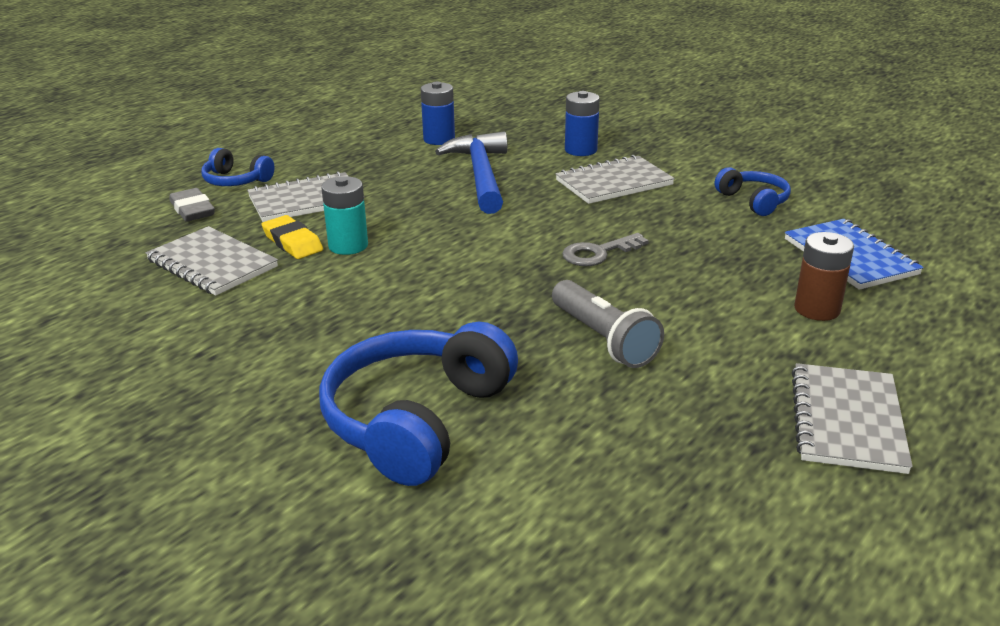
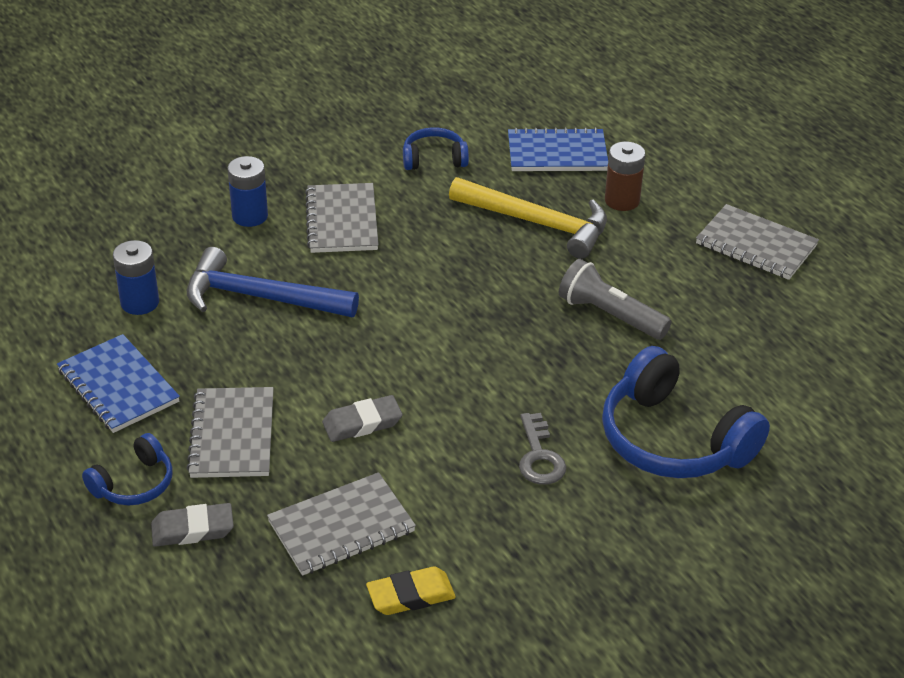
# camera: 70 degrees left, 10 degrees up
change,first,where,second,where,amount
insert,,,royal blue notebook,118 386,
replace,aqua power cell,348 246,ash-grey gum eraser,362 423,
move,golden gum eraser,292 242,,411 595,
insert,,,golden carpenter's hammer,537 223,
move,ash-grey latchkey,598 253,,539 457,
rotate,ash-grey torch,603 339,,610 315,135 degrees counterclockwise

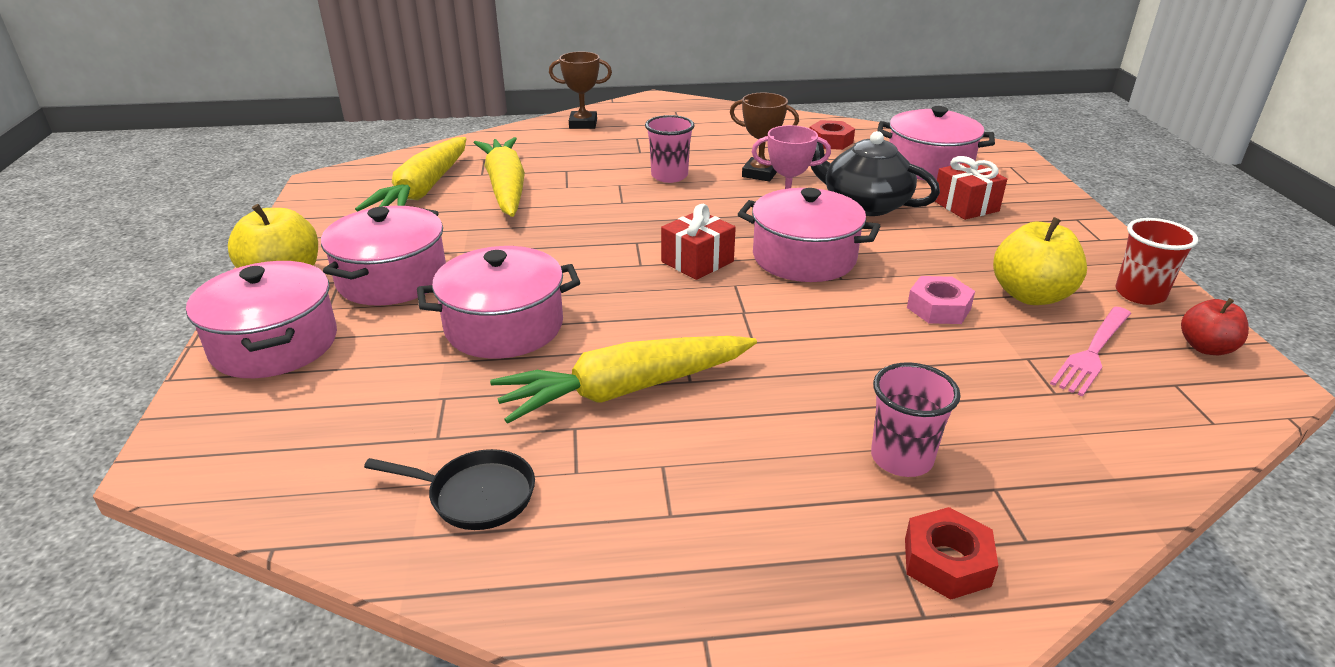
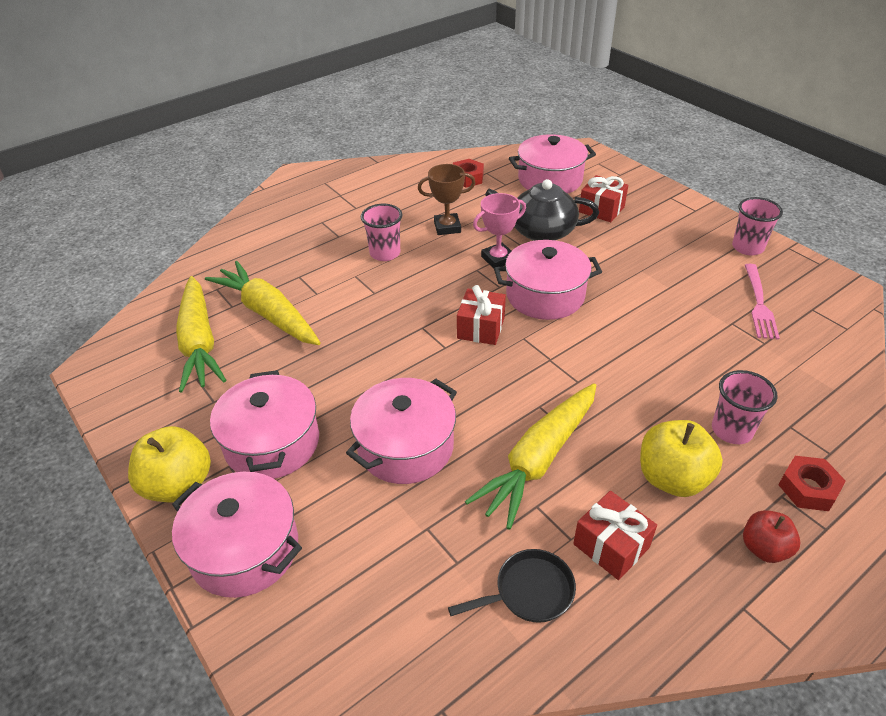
# camera: 30 degrees left, 10 degrees up
change,first,where,second,where,amount
insert,,,scarlet present,611 546,
move,golden apple fruit,1030 295,,672 478,
recolor,scarlet cup,1140 294,rosy cup,747 247,
move,scarlet apple fruit,1206 348,,764 548,
delete,dark brown prize cup,583 124,,,
delete,rosy hexagon nut,938 308,,,

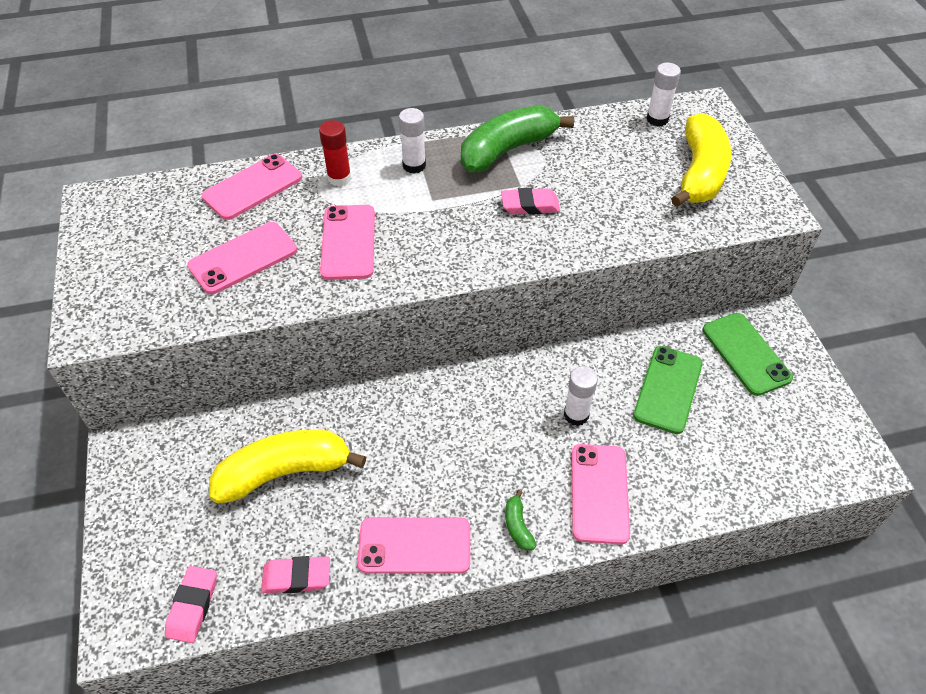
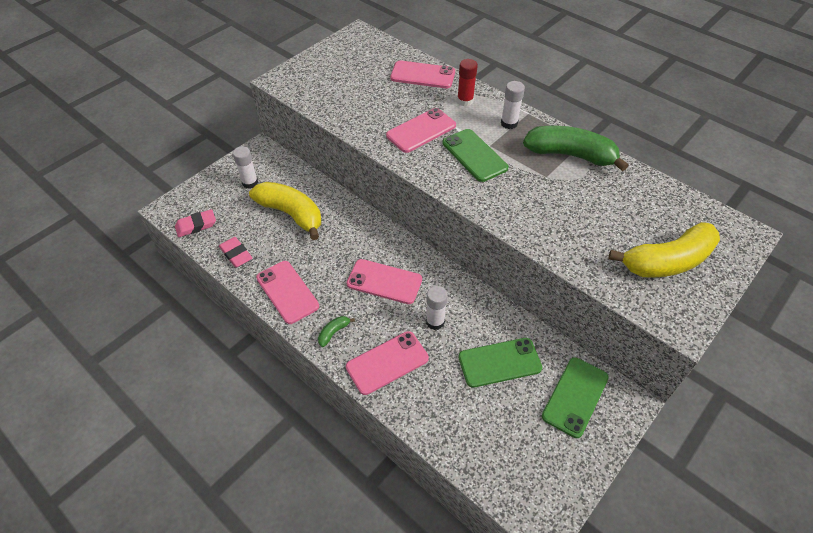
# camera: 55 degrees right, 0 degrees up
change,first,where,second,where,amount
move,white glue stick,657 119,,250 183,
move,rosy smartphone,243 258,,384 282,
insert,,,leaf-green smartphone,474 155,
delete,rosy gum eraser,530 205,,,

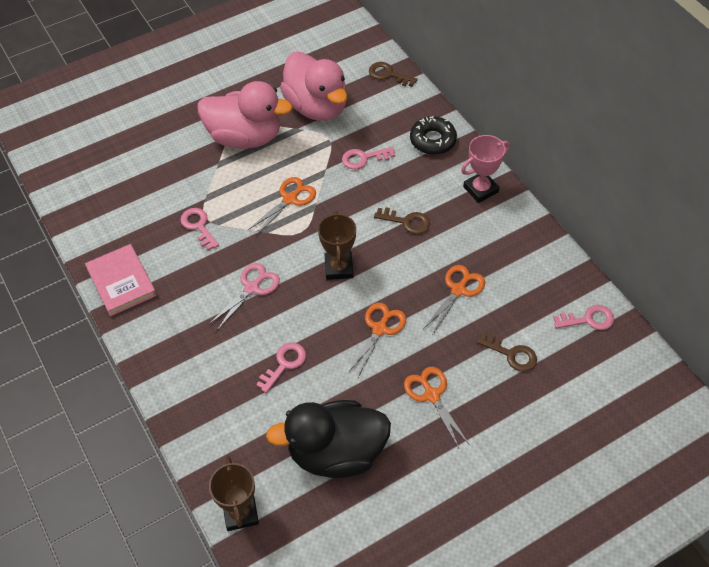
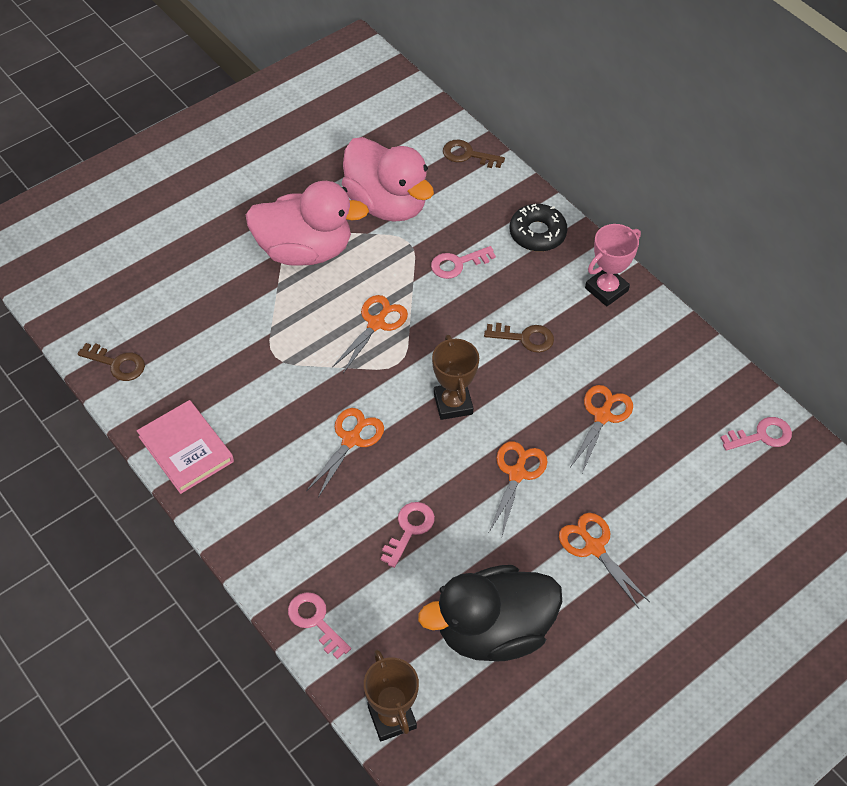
# camera: 10 degrees left, 0 degrees up
change,first,where,second,where,amount
move,dark brown latchkey,512 354,,117 364,
move,rosy latchkey,198 226,,315 621,
recolor,rosy shears,252 288,bright orange shears,351 439,

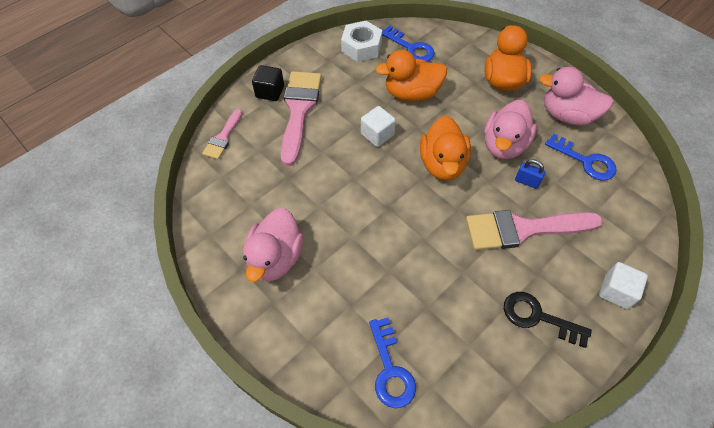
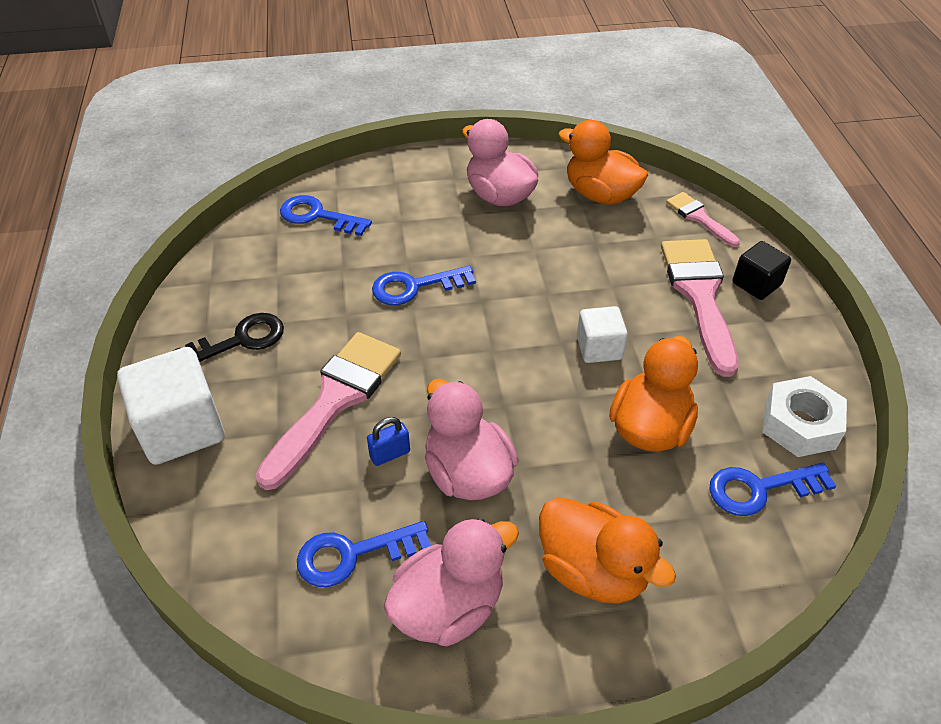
# camera: 125 degrees right, 10 degrees down
change,first,where,second,where,amount
resize,white block,616 291,,181 428,x1.73
insert,,,royal blue latchkey,415 287,
move,bright orange rubber duck,442 164,,600 195,
rotate,rosy brush,299 110,,700 295,135 degrees counterclockwise

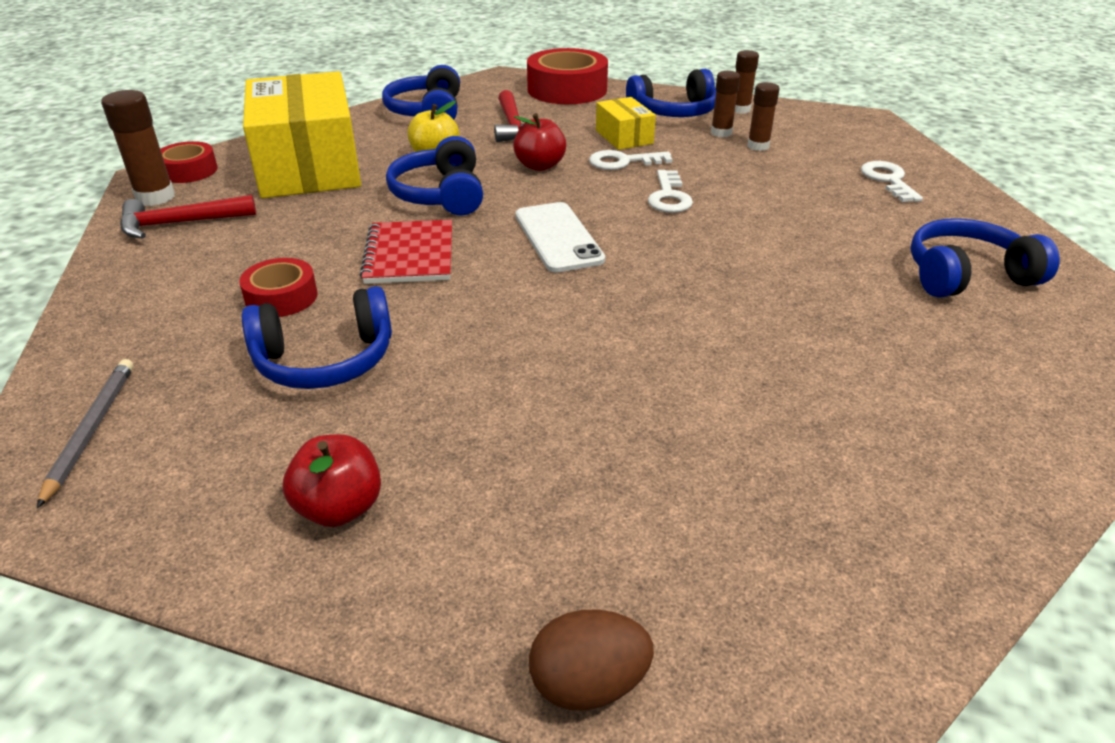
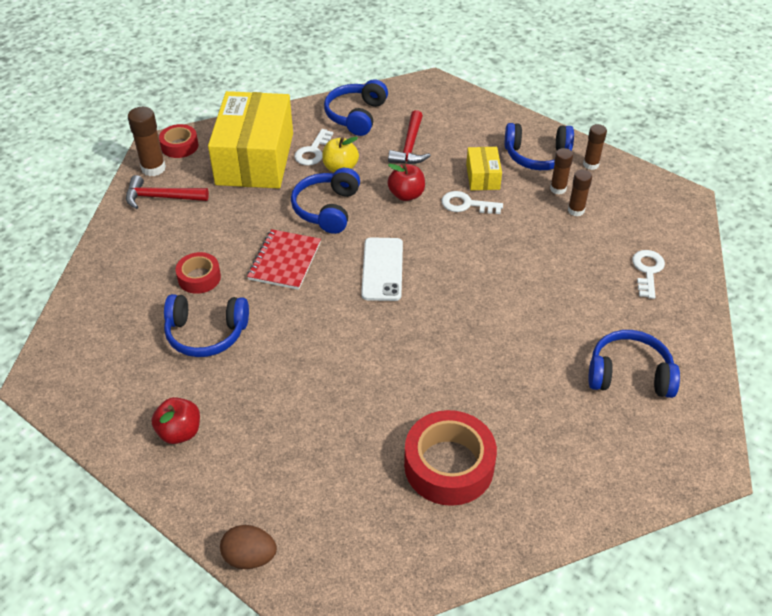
# camera: 20 degrees right, 10 degrees up
change,first,where,second,where,amount
move,white latchkey,669 197,,313 151,
move,scarlet tape,567 89,,449 465,
delete,ash-grey wooden pencil,91 430,,,

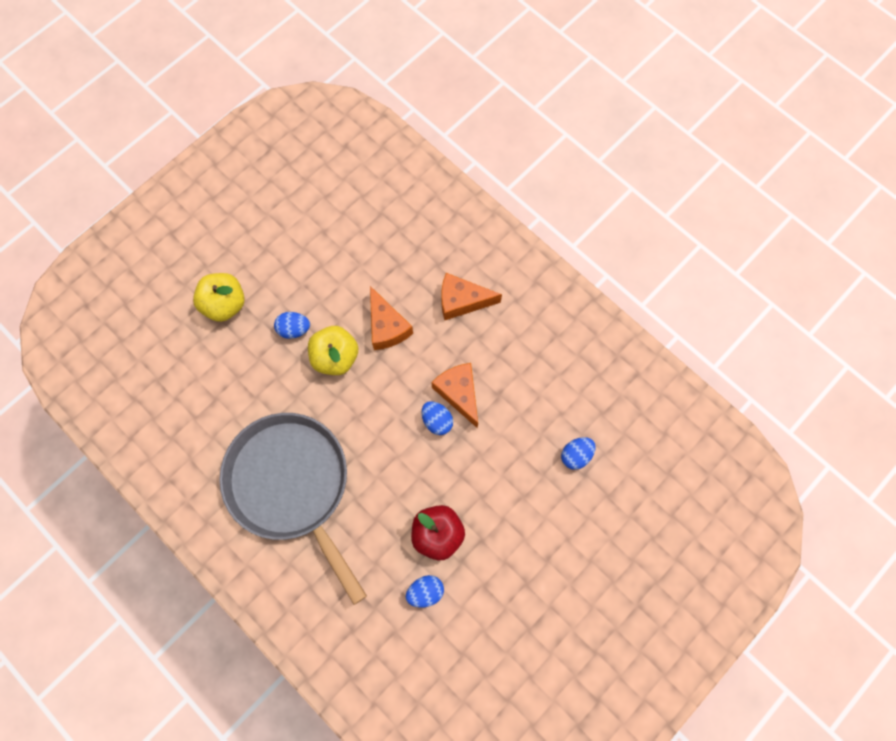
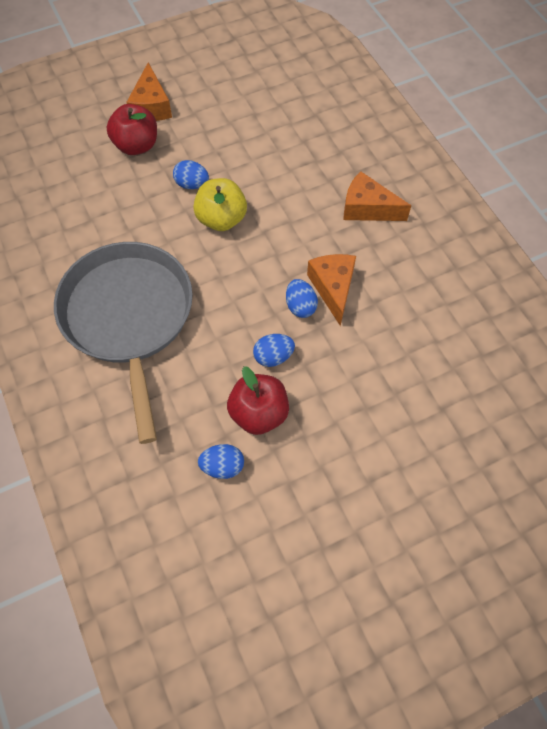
# camera: 20 degrees right, 10 degrees down
change,first,where,second,where,amount
recolor,golden apple fruit,225 304,scarlet apple fruit,136 145,
move,bright orange cheese wedge,387 327,,151 106,
move,royal blue toy egg,576 455,,273 357,

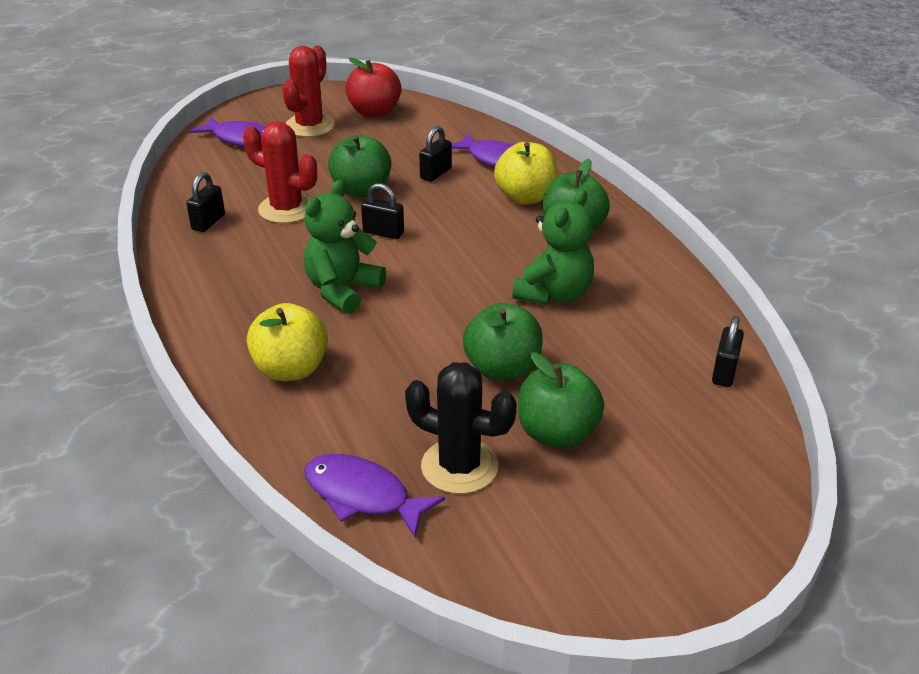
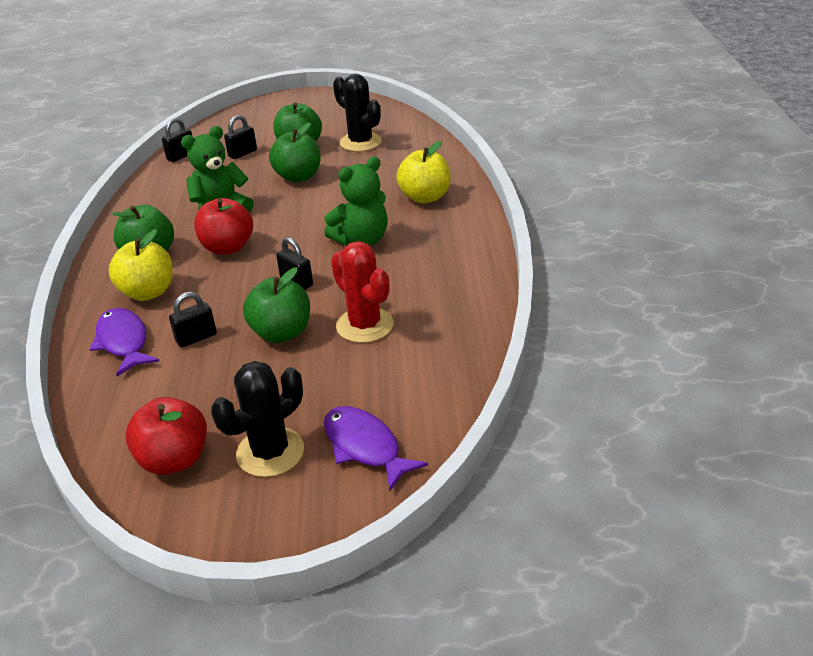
# camera: 155 degrees left, 0 degrees up
change,first,where,second,where,amount
insert,,,scarlet apple fruit,228 248,
recolor,scarlet cactus,309 126,jet-black cactus,270 452,
move,jet-black padlock,208 222,,242 153,
delete,purple toy fish,363 496,,,

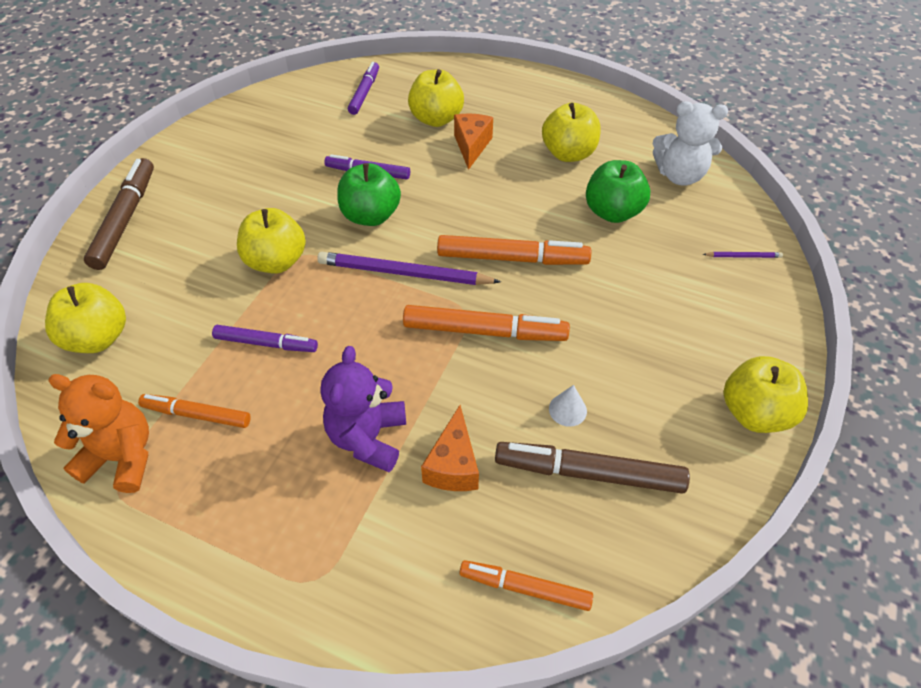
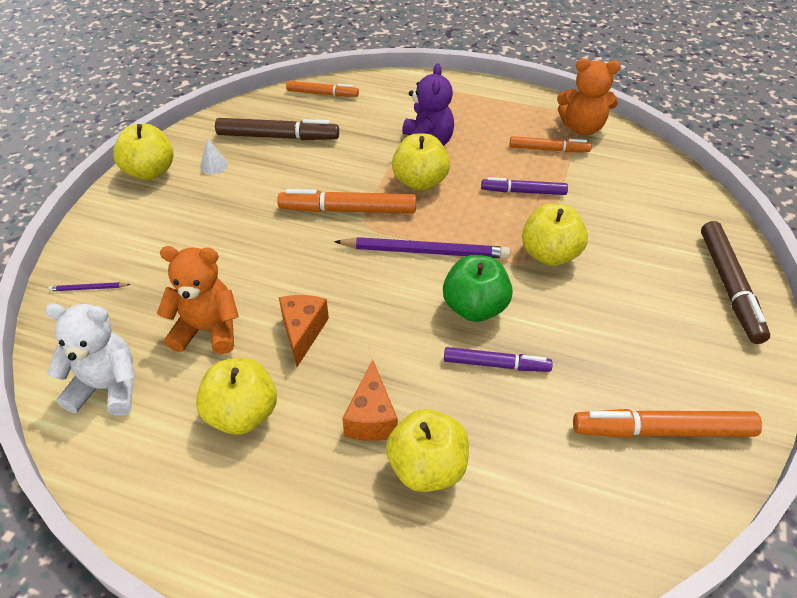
# camera: 175 degrees right, 5 degrees down
change,first,where,second,where,amount
replace,leaf-green apple fruit,612 212,bright orange stuffed bear,207 330,
move,white cone,567 410,,214 165,
move,bright orange cheese wedge,453 465,,303 332,
move,golden apple fruit,98 338,,420 182,
move,bright orange marker pen,512 258,,662 431,
delete,purple marker pen,364 93,,,

